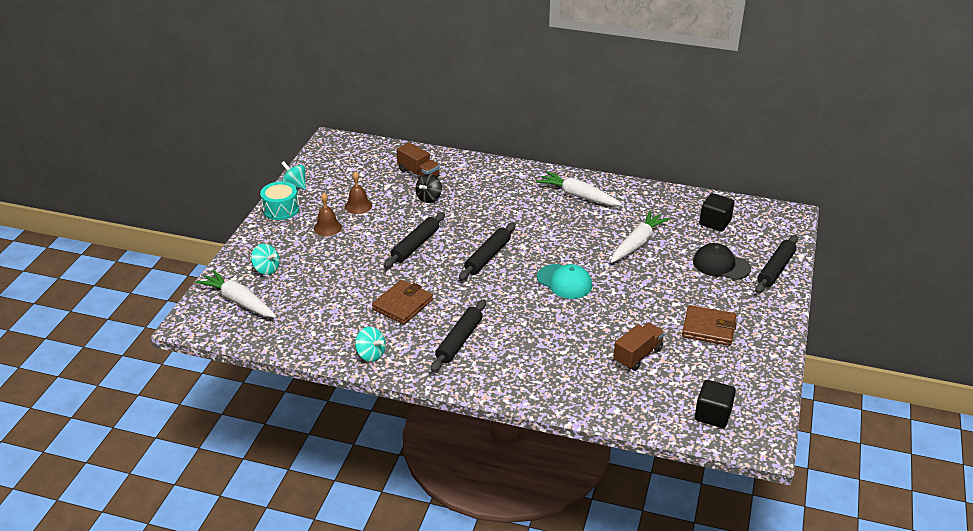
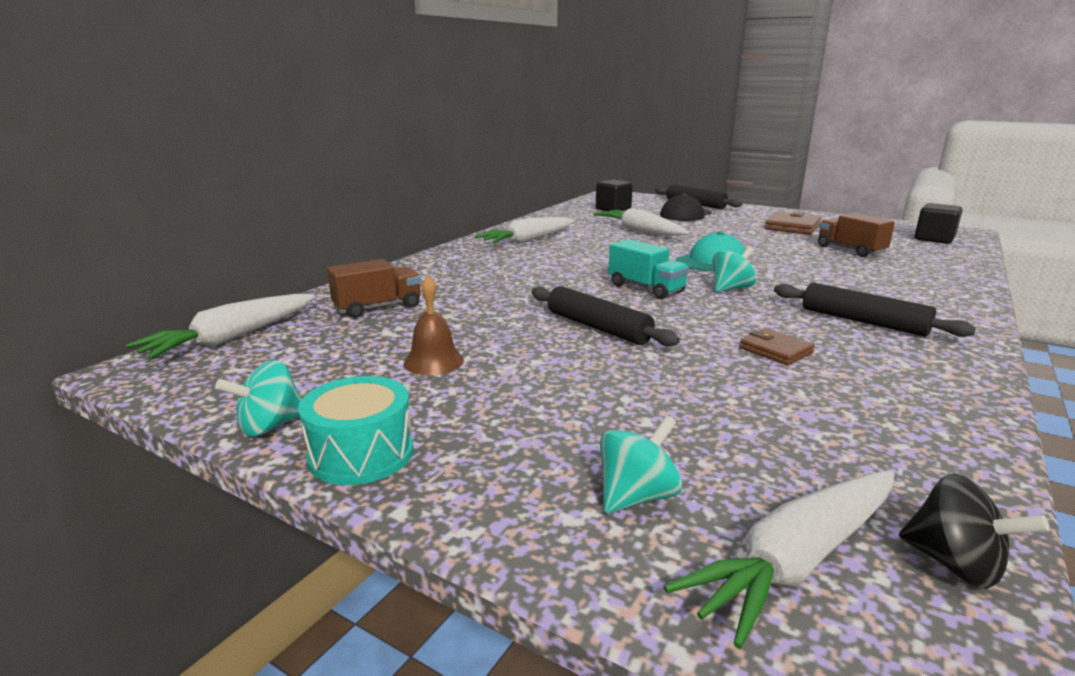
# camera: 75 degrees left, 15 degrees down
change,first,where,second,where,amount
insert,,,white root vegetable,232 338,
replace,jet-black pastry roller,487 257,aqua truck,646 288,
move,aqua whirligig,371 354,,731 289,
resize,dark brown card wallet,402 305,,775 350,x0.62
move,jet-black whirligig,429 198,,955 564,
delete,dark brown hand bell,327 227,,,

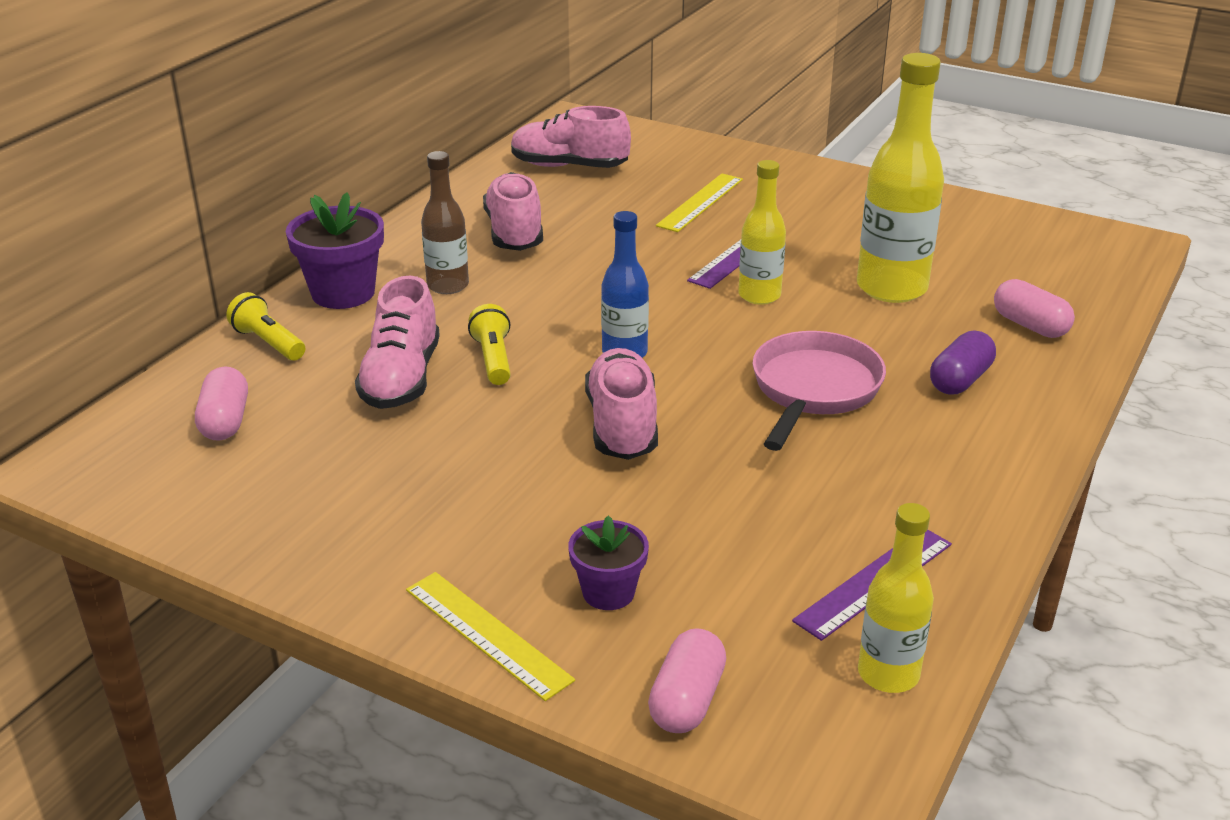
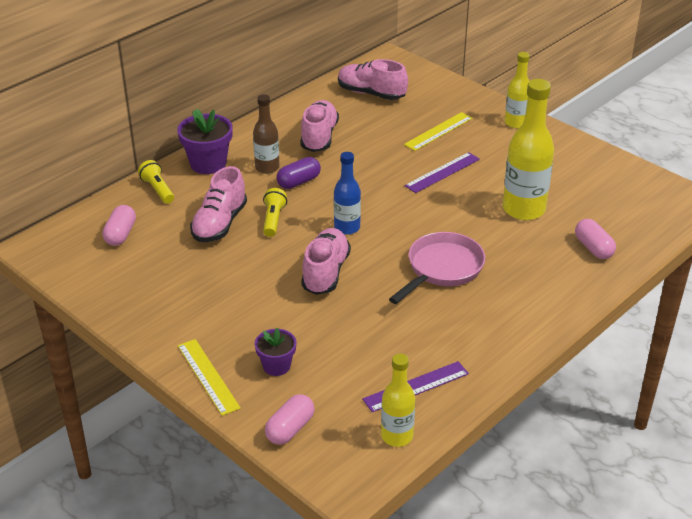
# camera: 15 degrees right, 5 degrees up
change,first,where,second,where,amount
move,purple pill,960 380,,299 182,
move,golden flask,759 295,,516 123,

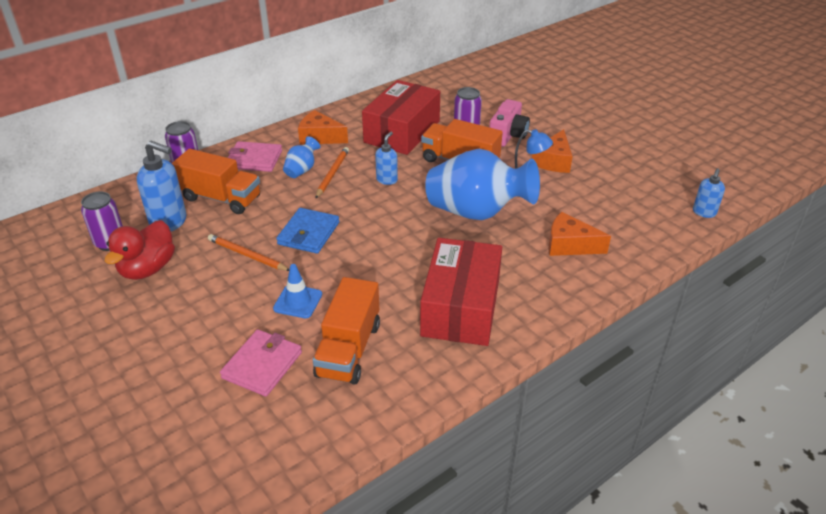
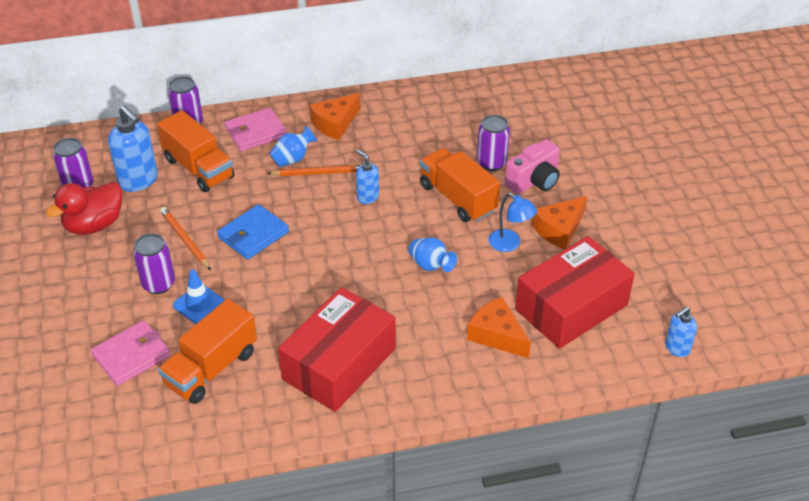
# camera: 25 degrees right, 5 degrees up
change,first,where,second,where,amount
insert,,,purple soda can,158 284,
rotate,rosy card wallet,254 159,,256 132,60 degrees counterclockwise
rotate,bright orange wooden pencil,332 174,,319 173,45 degrees clockwise
rotate,bright orange cheese wedge,319 137,,335 124,90 degrees counterclockwise
rotate,royal blue soap pump,387 180,,367 197,90 degrees counterclockwise
resize,royal blue tall vase,477 212,,431 266,x0.44
move,scarlet parcel,402 132,,571 307,

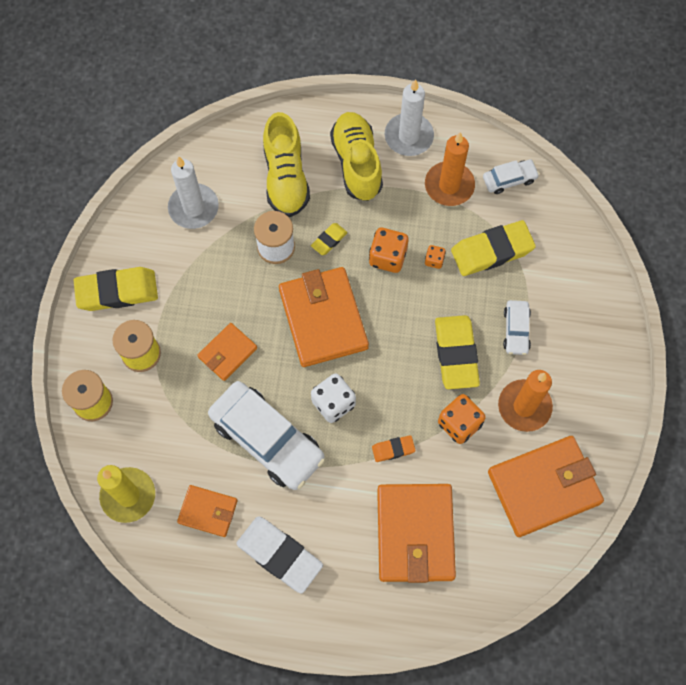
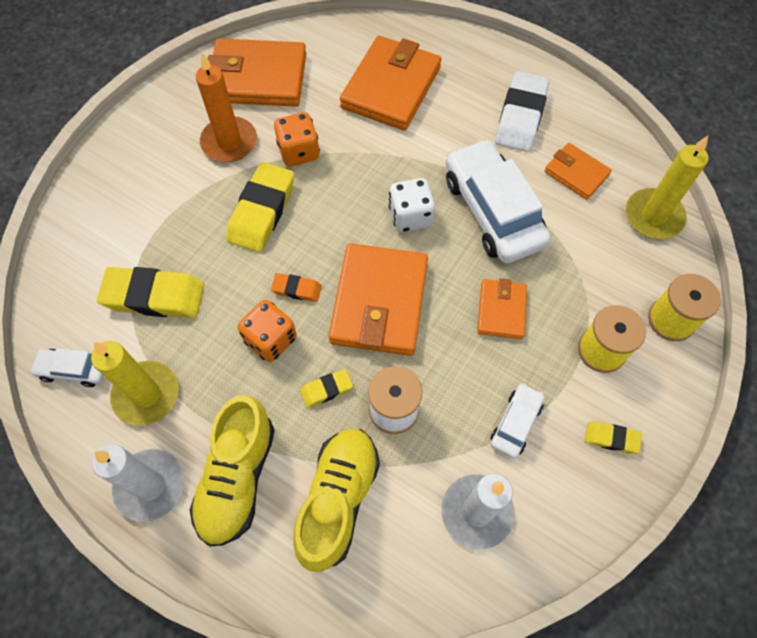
# camera: 155 degrees left, 5 degrees down
change,first,where,second,where,amount
recolor,bright orange wax candle,449 185,golden wax candle,146 394,
move,bright orange gum eraser,393 449,,297 289,
rotate,bright orange card wallet,227 353,,501 310,60 degrees counterclockwise
move,white car,516 330,,515 423,
rotate,white gum eraser,279 555,,520 116,45 degrees clockwise
resize,golden gum eraser,117 291,,611 438,x0.50
delete,bright orange die,434 260,,,

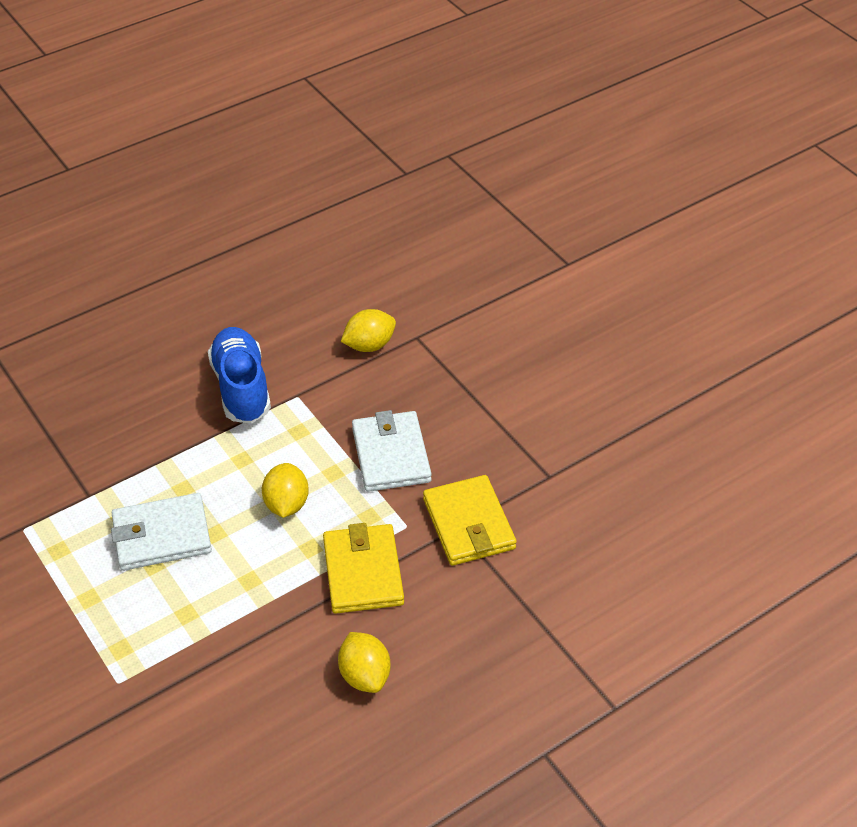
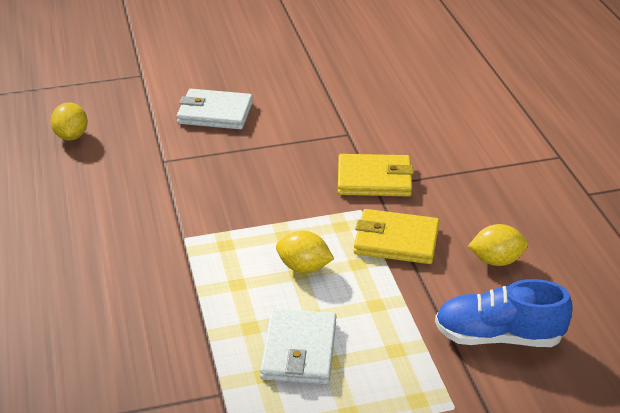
# camera: 70 degrees left, 10 degrees down
change,first,where,second,where,amount
move,golden citrus fruit,369 345,,71 136,
move,white card wallet,391 455,,215 113,
move,royal blue shoe,241 388,,498 337,

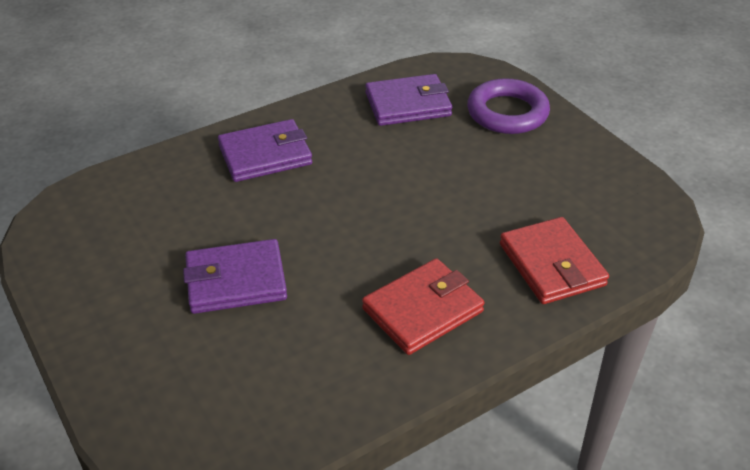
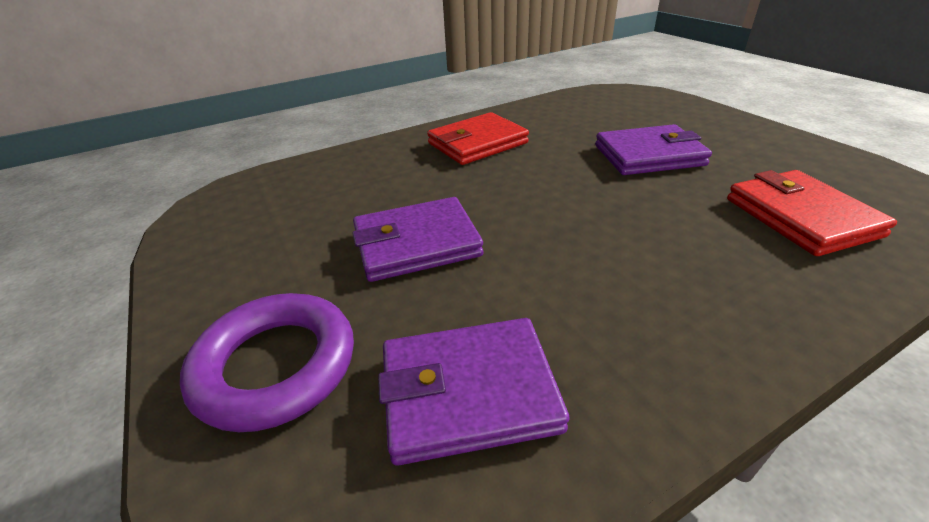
# camera: 175 degrees left, 5 degrees down
change,first,where,second,where,amount
move,purple card wallet,265 155,,416 244,
move,scarlet card wallet,551 265,,801 217,

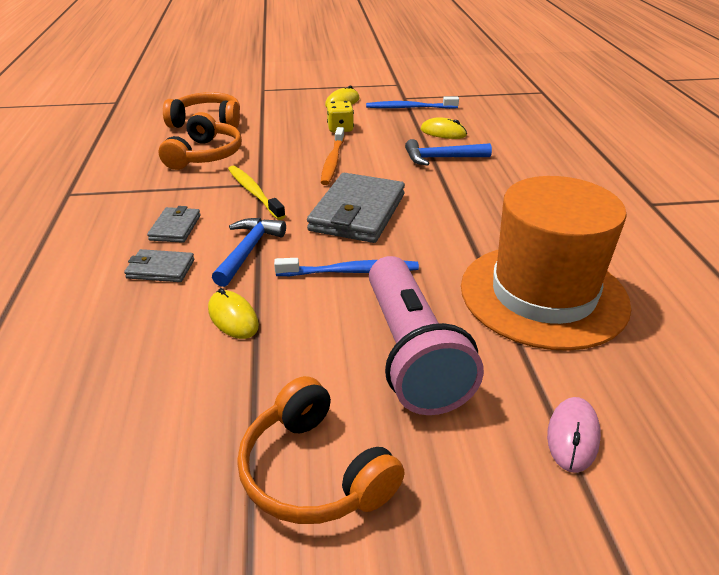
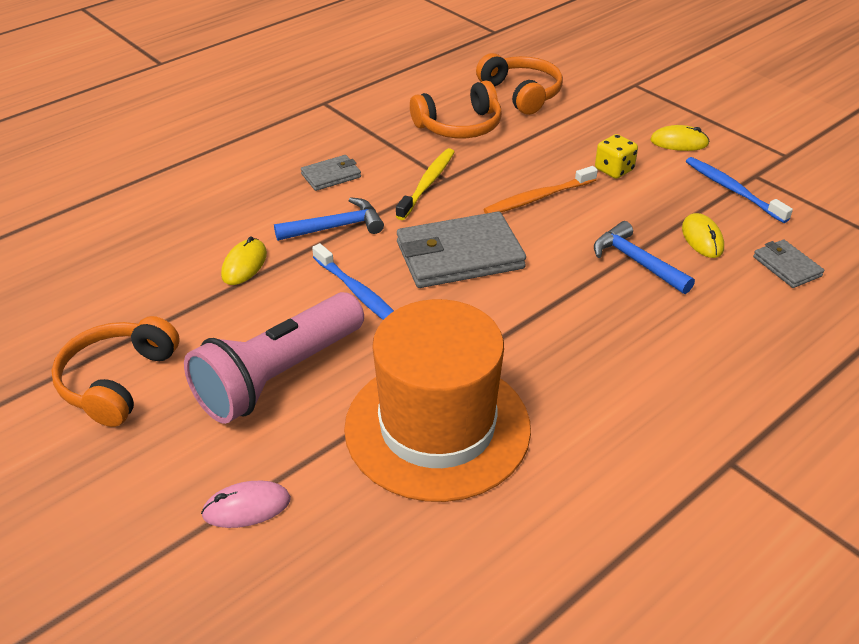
# camera: 55 degrees right, 5 degrees up
change,first,where,second,where,amount
move,ash-grey card wallet,160 269,,786 266,

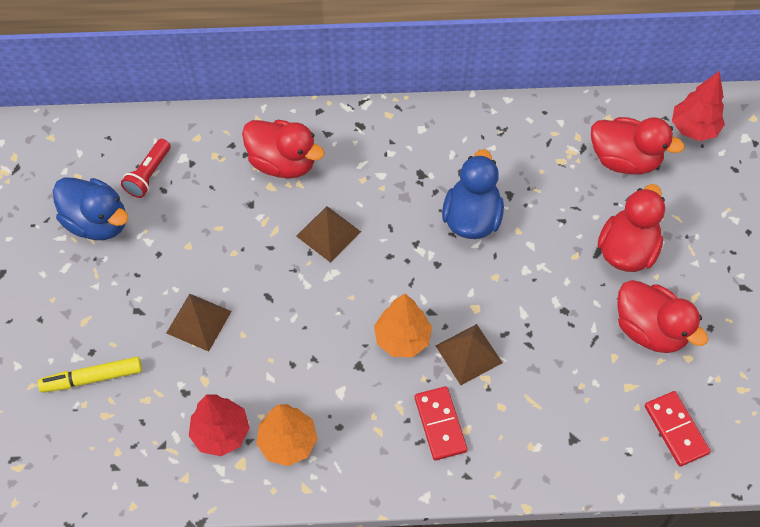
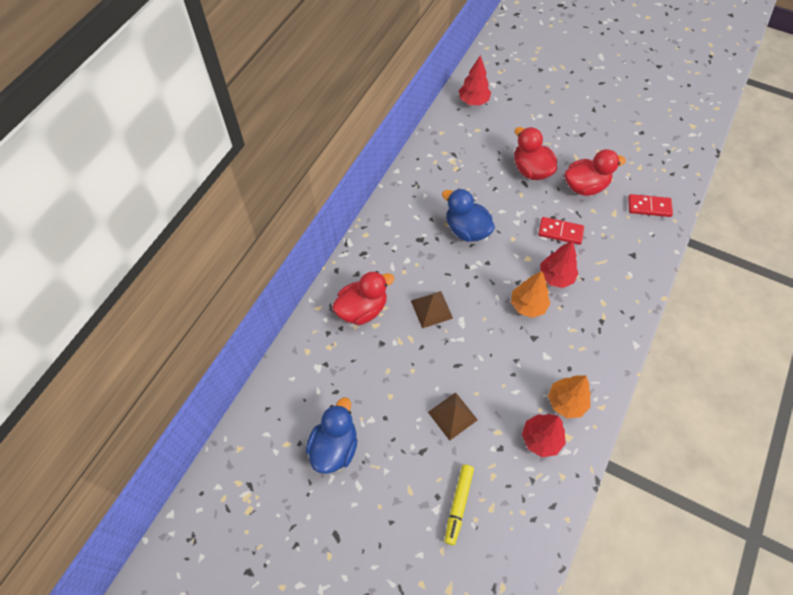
# camera: 60 degrees left, 0 degrees up
change,first,where,second,where,amount
rotate,royal blue rubber duck,98 222,,334 447,45 degrees counterclockwise
move,scarlet domino piece,440 424,,560 232,
replace,dark brown pyramid,468 354,scarlet toy tree,556 277,
delete,scarlet torch,149 175,,,
delete,scarlet rubber duck,624 160,,,

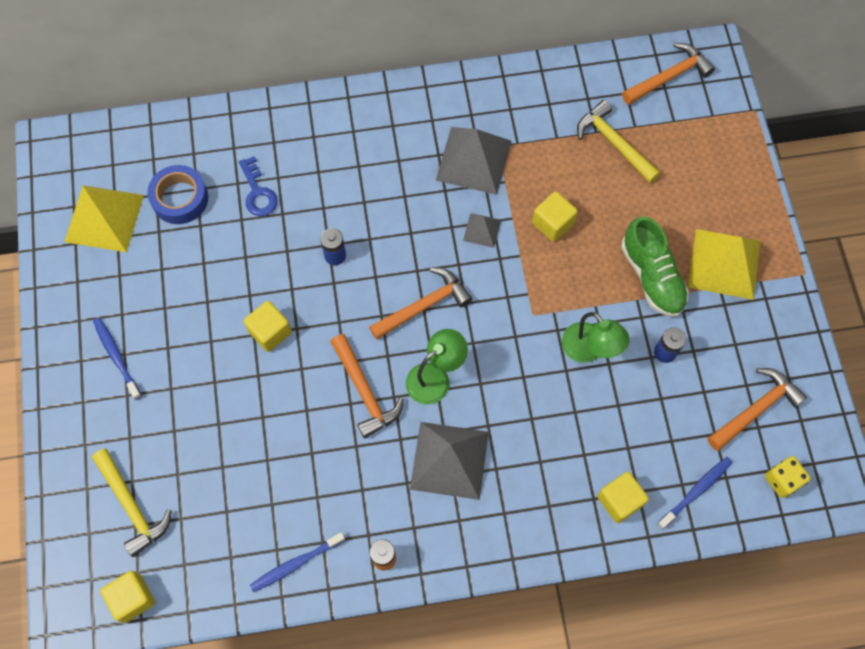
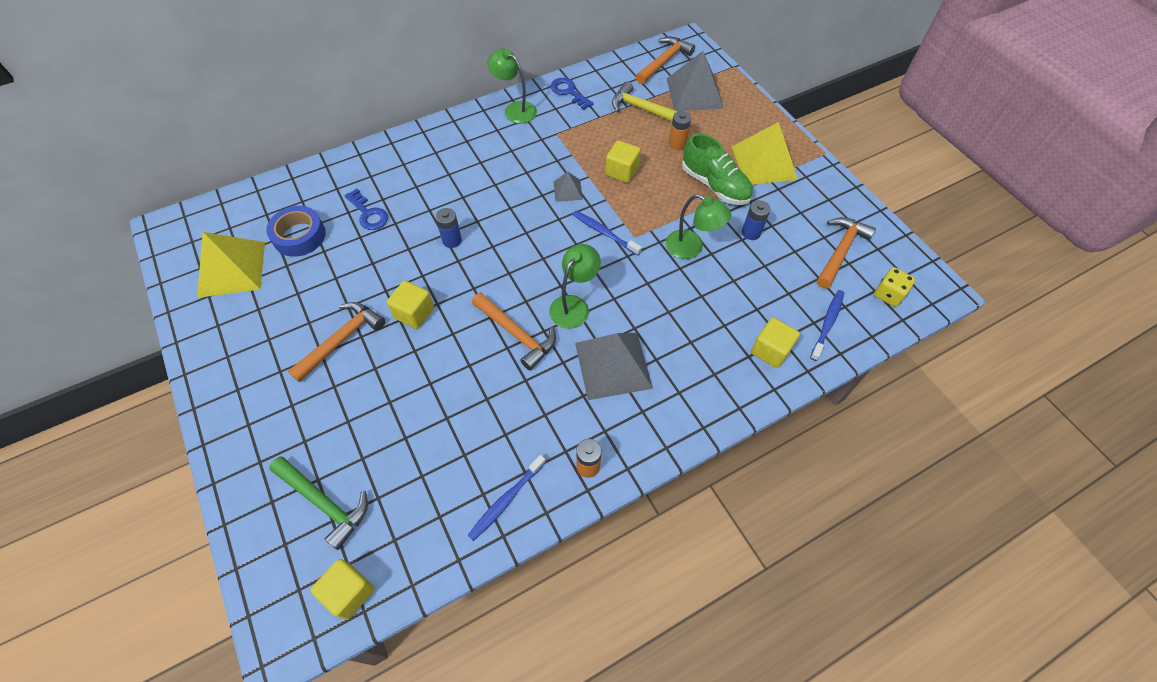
# camera: 20 degrees left, 10 degrees down
change,first,where,second,where,amount
recolor,golden carpenter's hammer,132 506,leaf-green carpenter's hammer,324 503,
move,bright orange carpenter's hammer,424 306,,341 340,
insert,,,leaf-green desk lamp,515 109,
insert,,,royal blue latchkey,569 92,
move,royal blue toothbrush,117 357,,604 233,
move,ash-grey pyramid,473 160,,694 93,
insert,,,bright orange power cell,677 144,

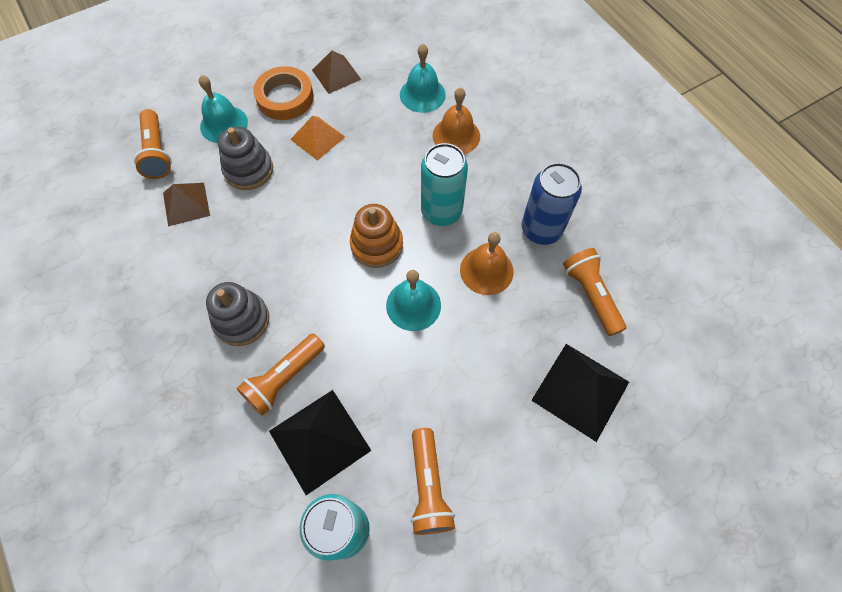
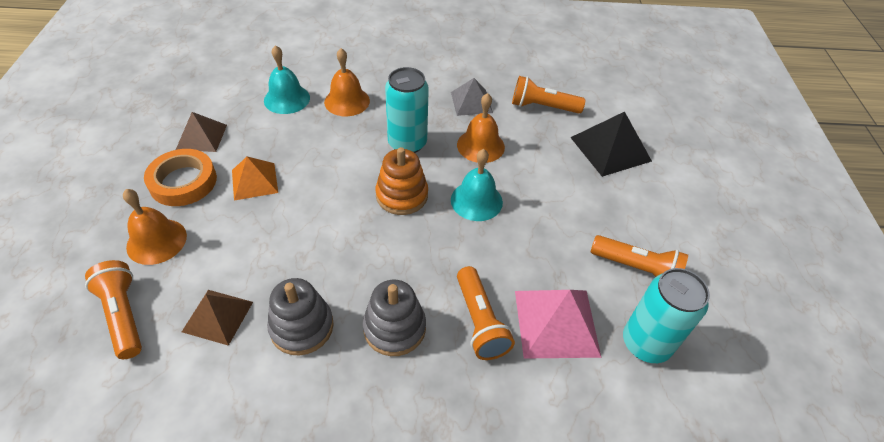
# camera: 60 degrees left, 15 degrees down
change,first,where,second,where,amount
rotate,bright orange torch,157 153,,123 315,135 degrees counterclockwise
recolor,aqua hand bell,224 124,bright orange hand bell,156 241,
move,ash-grey ring stacker,248 170,,302 327,
replace,royal blue soda can,541 229,ash-grey pyramid,471 102,
recolor,jet-black pyramid,319 440,rosy pyramid,556 323,

